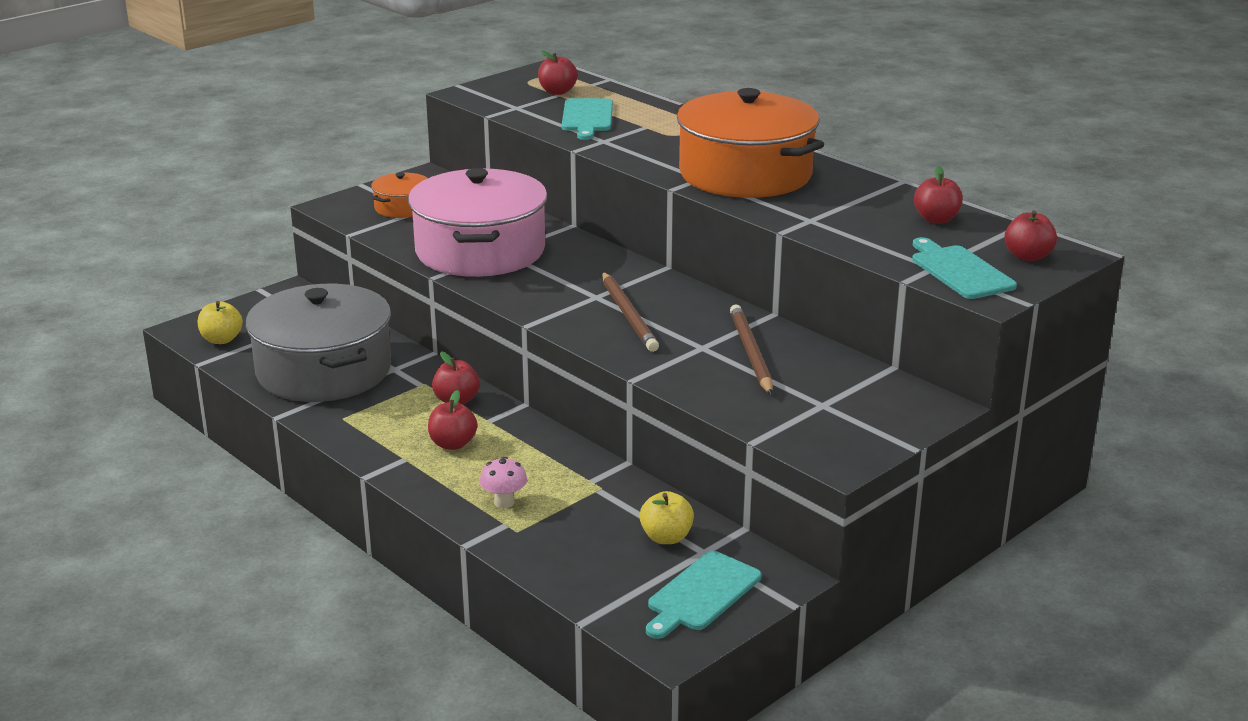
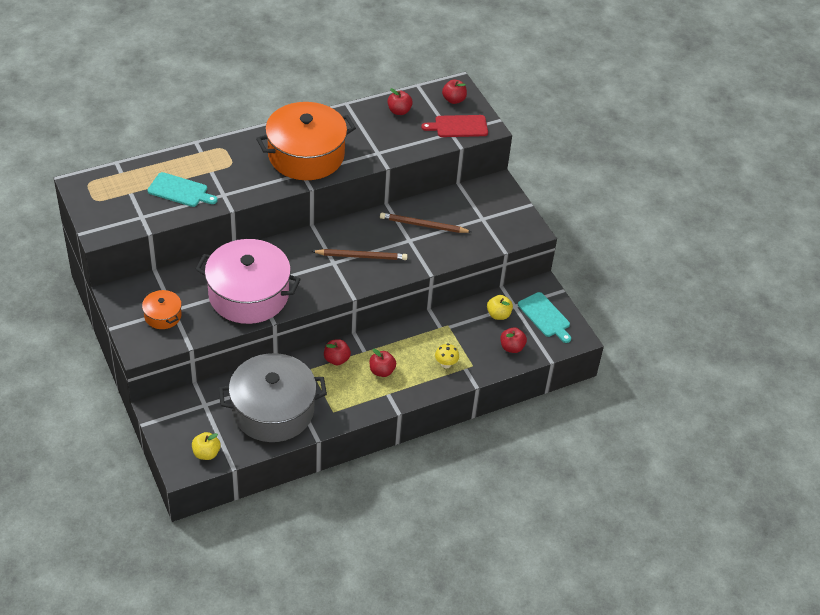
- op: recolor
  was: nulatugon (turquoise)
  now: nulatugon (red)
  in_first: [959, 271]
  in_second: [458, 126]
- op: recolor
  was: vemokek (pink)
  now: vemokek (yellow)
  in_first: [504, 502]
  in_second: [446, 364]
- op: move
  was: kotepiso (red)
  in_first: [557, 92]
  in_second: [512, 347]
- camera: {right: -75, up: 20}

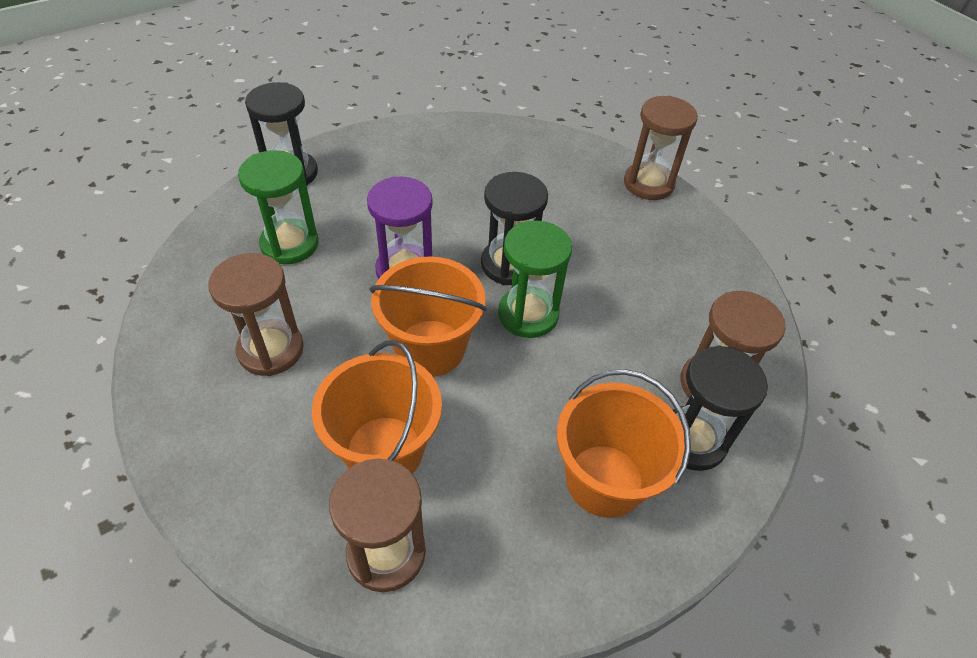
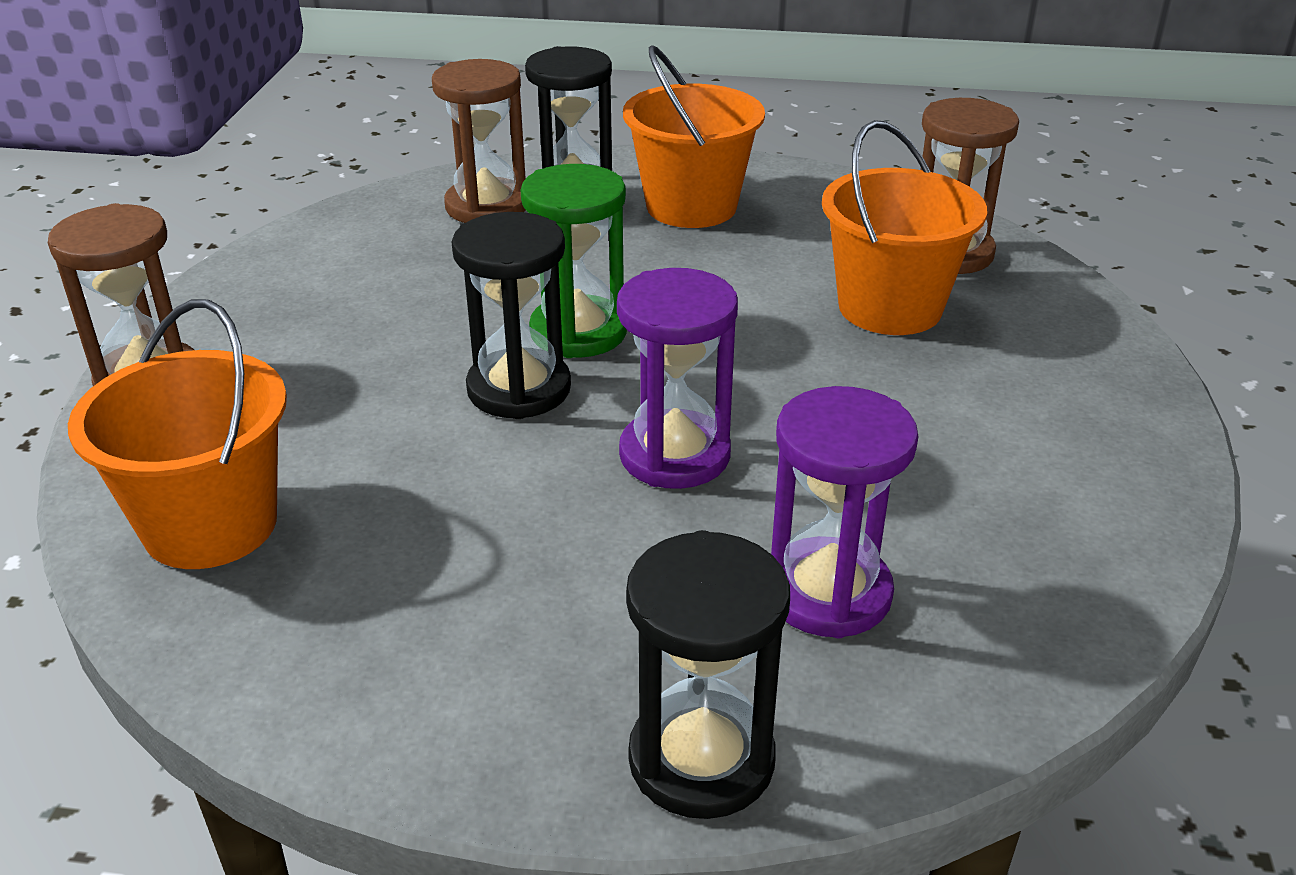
- op: move
  was: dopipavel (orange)
  in_first: [430, 348]
  in_second: [210, 525]
- op: recolor
  was: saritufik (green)
  now: saritufik (purple)
  in_first: [290, 244]
  in_second: [827, 593]
- op: delete
  was: saritufik (brown)
  in_first: [271, 350]
- camera: {right: -135, up: -15}

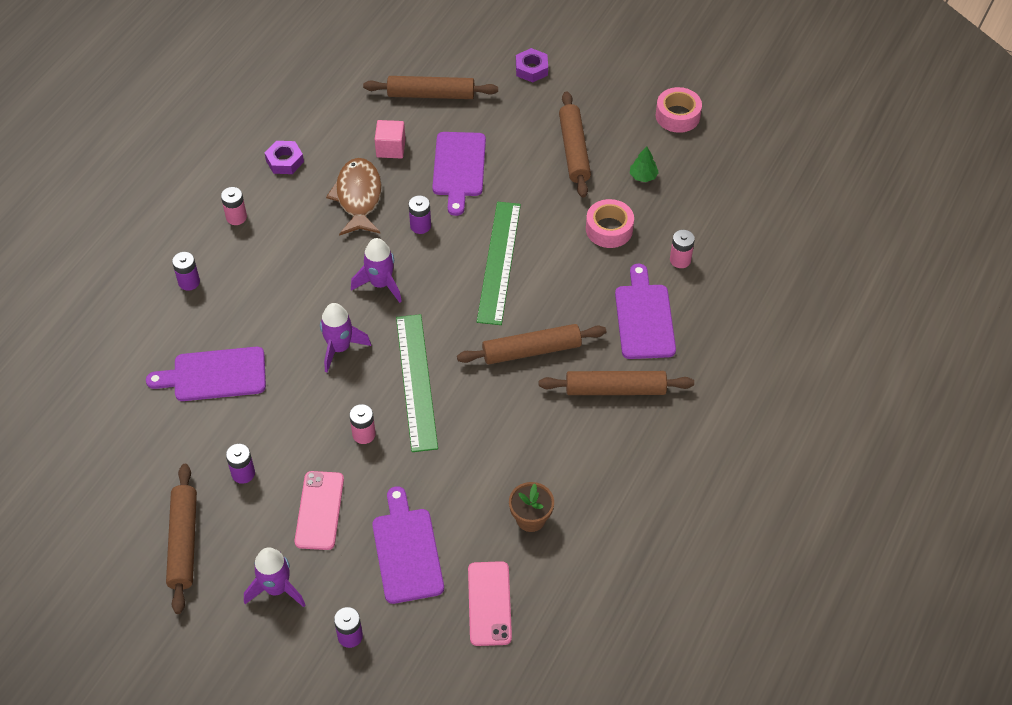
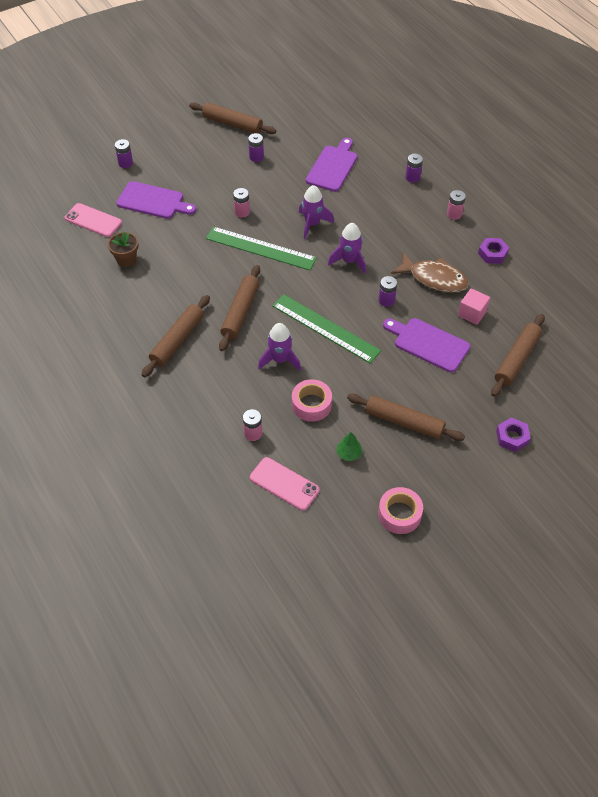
- op: move
  was: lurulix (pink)
  in_first: [319, 510]
  in_second: [284, 484]
- op: move
  was: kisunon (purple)
  in_first: [276, 588]
  in_second: [280, 360]
- op: delete
  was: nulatugon (purple)
  in_first: [644, 318]
- camera: {right: 120, up: 0}

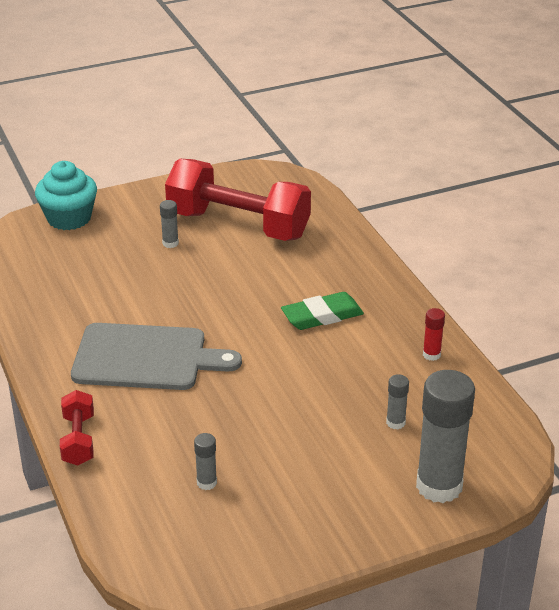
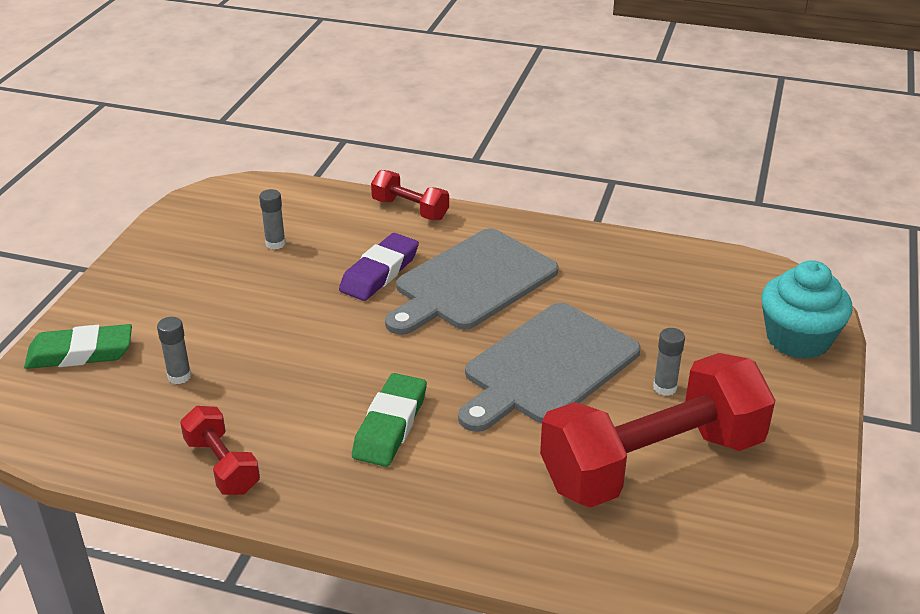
- op: replace
  was: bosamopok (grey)
  now: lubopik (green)
  in_first: [439, 486]
  in_second: [80, 353]
- op: replace
  was: bosamopok (red)
  now: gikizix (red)
  in_first: [431, 355]
  in_second: [222, 466]
- op: insert
  now: lubopik (purple)
  in_second: [379, 272]
- op: insert
  now: nulatugon (grey)
  in_second: [547, 367]
- camera: {right: 130, up: 0}

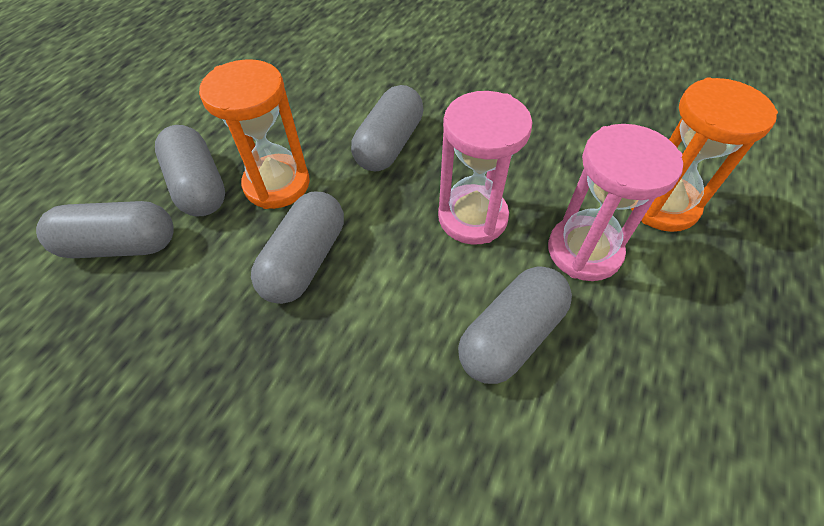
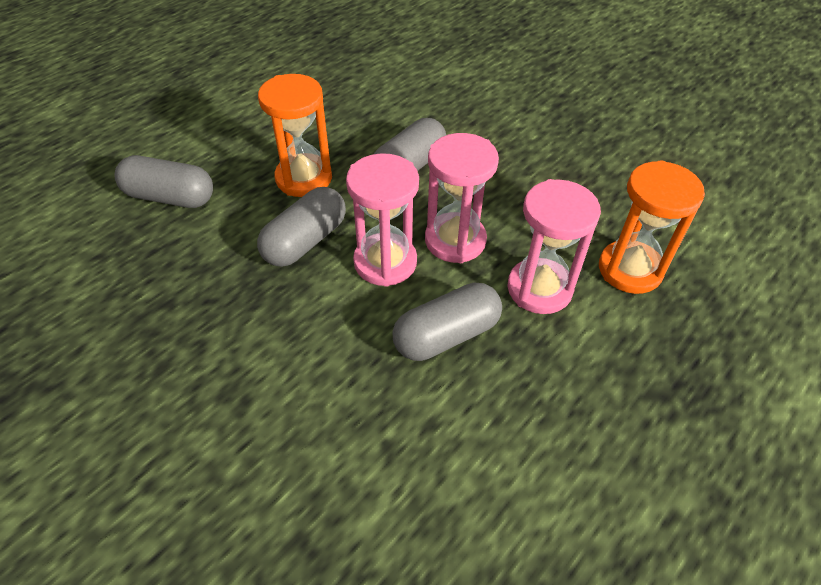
- op: insert
  now: saritufik (pink)
  in_second: [385, 262]
- op: delete
  was: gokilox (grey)
  in_first: [198, 186]
- camera: {right: 15, up: -5}

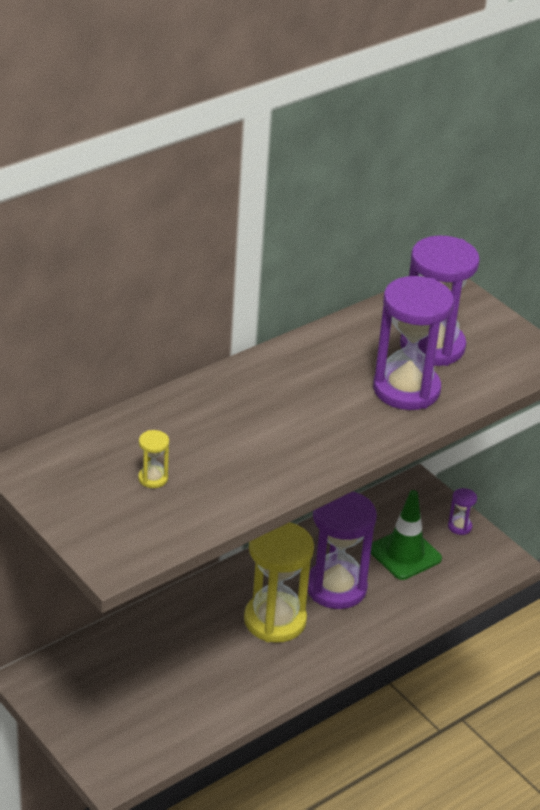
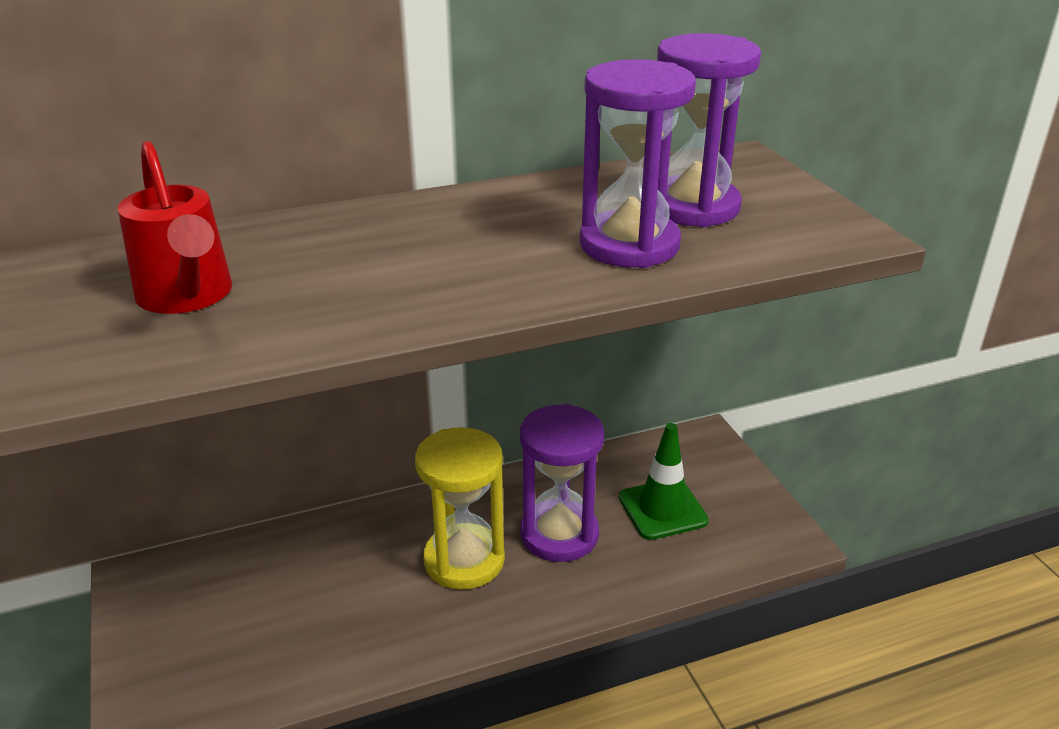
- op: replace
  was: saritufik (yellow)
  now: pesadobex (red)
  in_first: [153, 478]
  in_second: [187, 297]
- op: delete
  was: saritufik (purple)
  in_first: [459, 526]
- camera: {right: 20, up: -5}

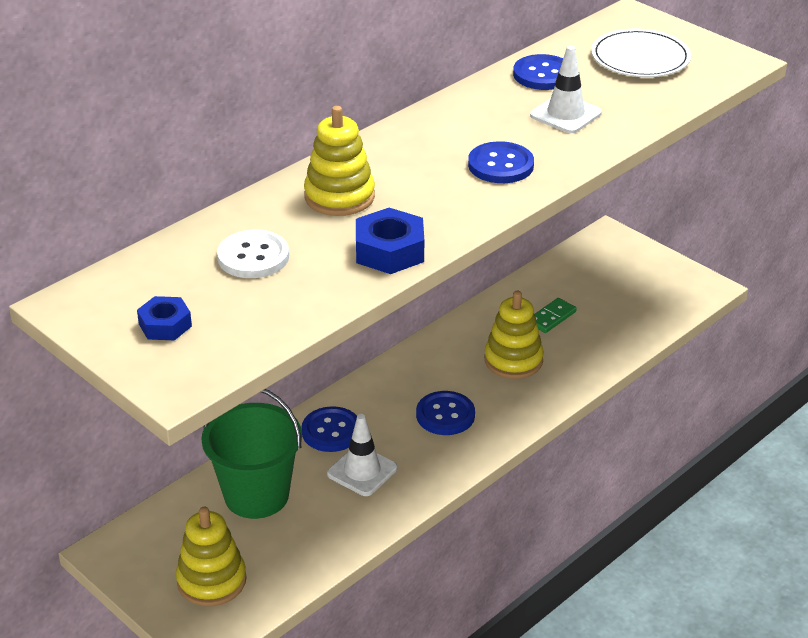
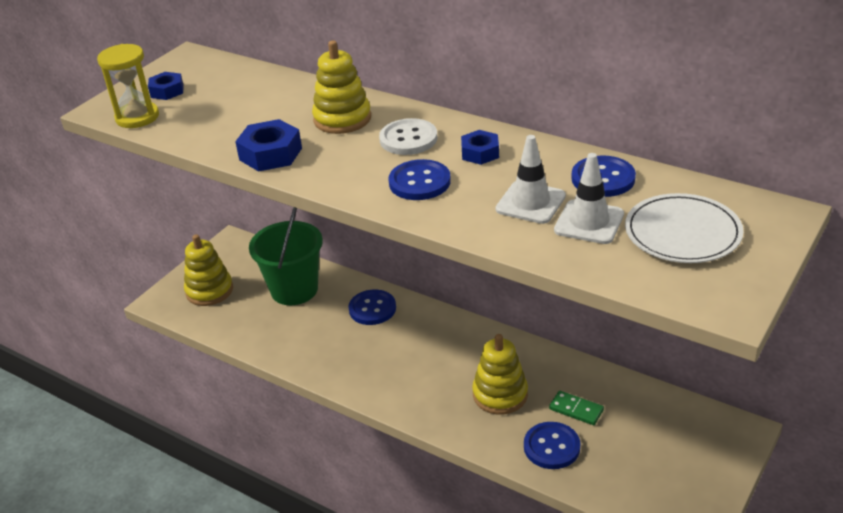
- op: insert
  now: saritufik (yellow)
  in_second: [137, 117]
- op: move
  was: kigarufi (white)
  in_first: [253, 257]
  in_second: [408, 139]
- op: insert
  now: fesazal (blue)
  in_second: [480, 153]
- op: move
  was: kigarufi (blue)
  in_first: [445, 415]
  in_second: [551, 447]
- op: move
  was: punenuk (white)
  in_first: [362, 471]
  in_second: [589, 222]
- camera: {right: 80, up: 0}

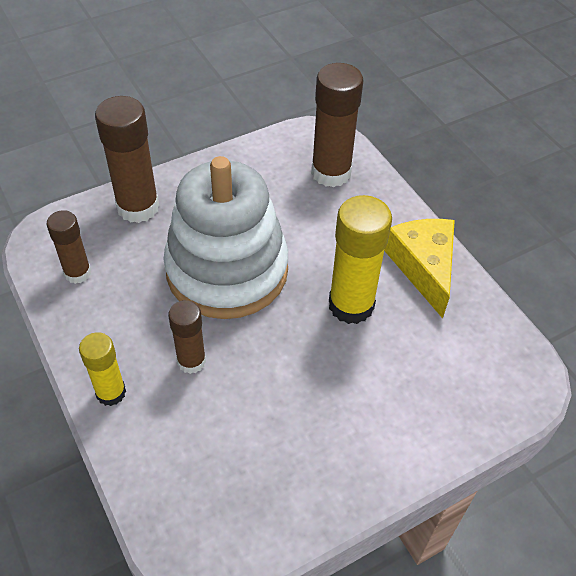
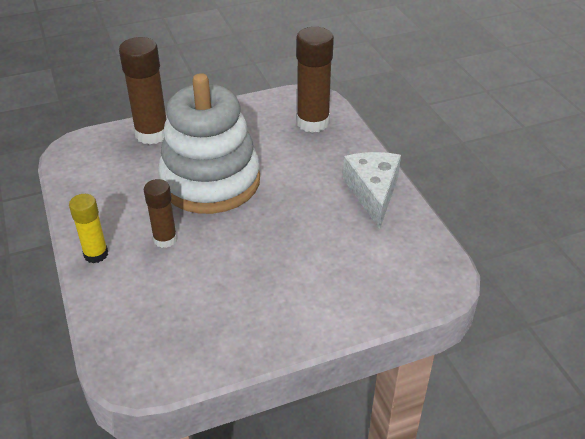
- op: recolor
  was: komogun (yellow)
  now: komogun (white)
  in_first: [423, 267]
  in_second: [373, 192]
- op: delete
  was: bosamopok (brown)
  in_first: [77, 273]
- op: delete
  was: bosamopok (yellow)
  in_first: [351, 305]
- camera: {right: 10, up: -10}

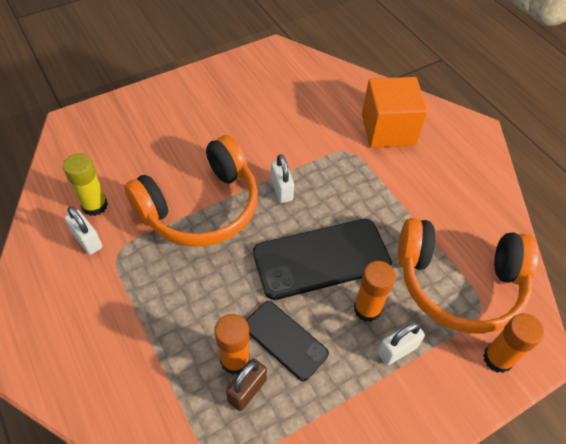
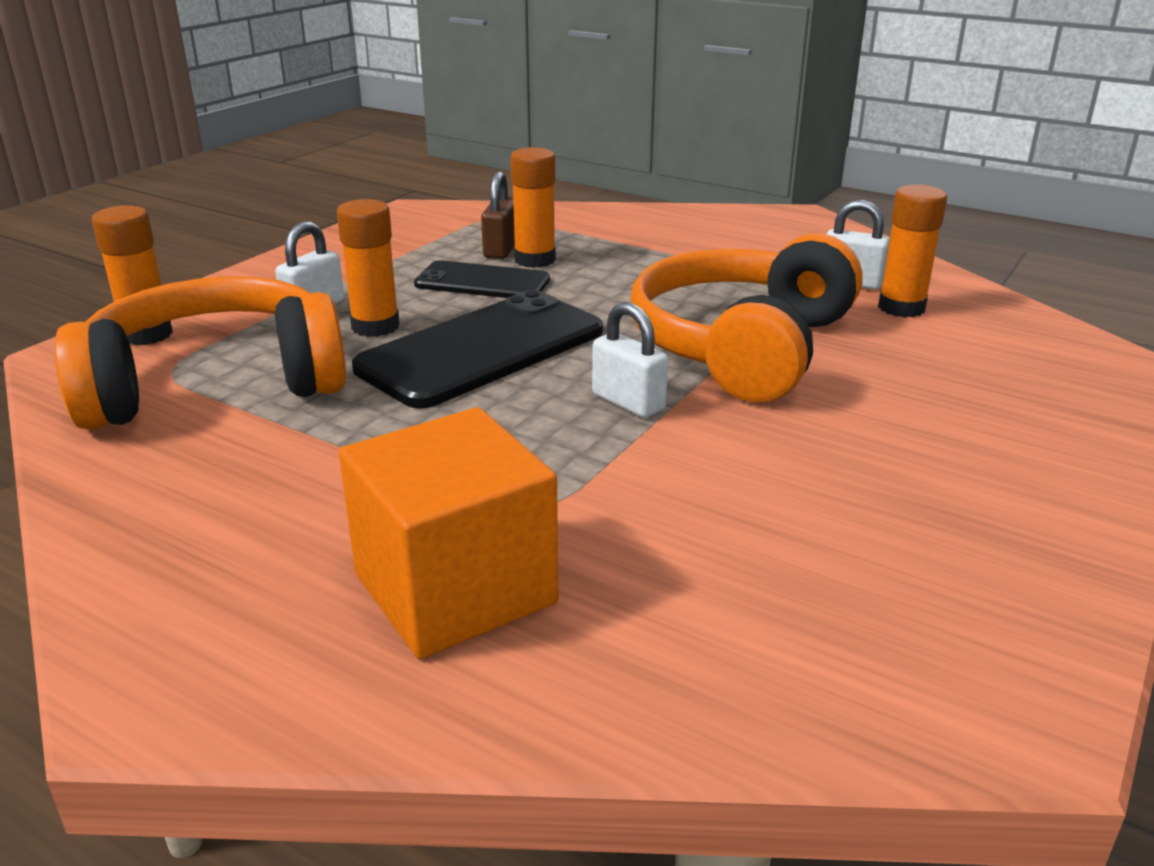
- op: recolor
  was: bosamopok (yellow)
  now: bosamopok (orange)
  in_first: [95, 205]
  in_second: [901, 308]
- camera: {right: 155, up: -25}

